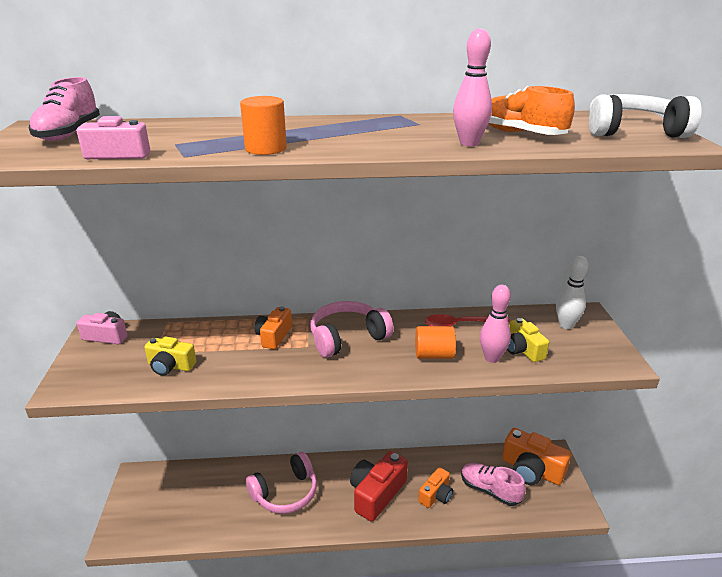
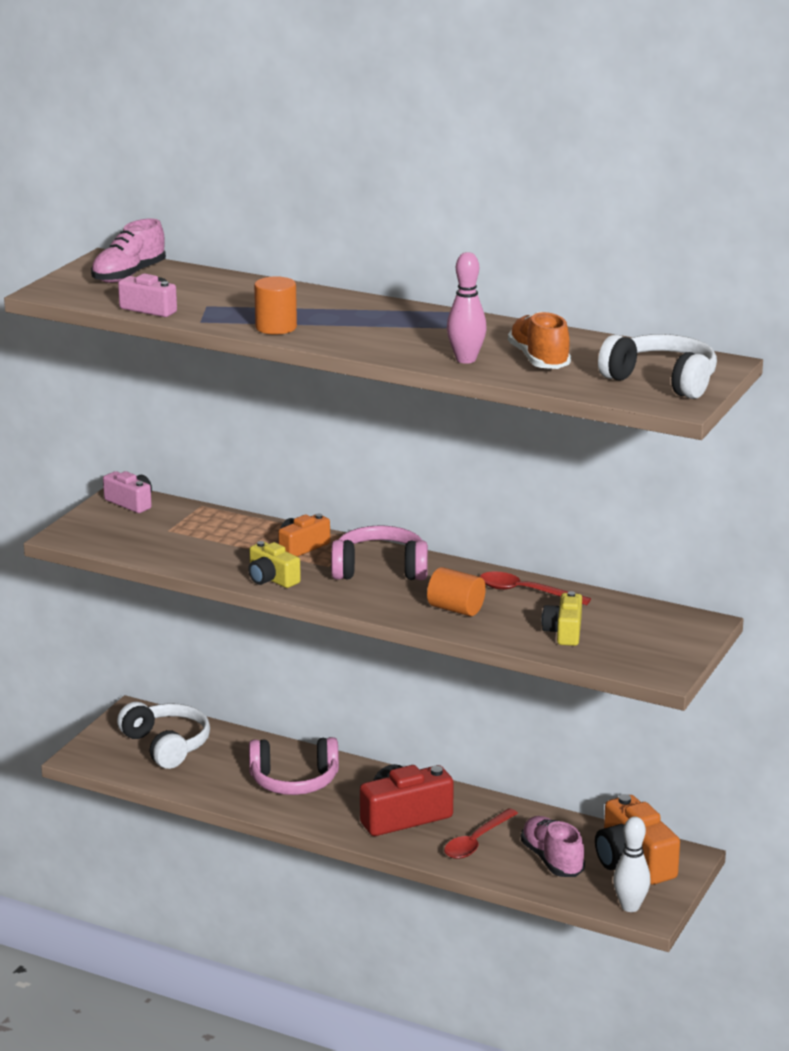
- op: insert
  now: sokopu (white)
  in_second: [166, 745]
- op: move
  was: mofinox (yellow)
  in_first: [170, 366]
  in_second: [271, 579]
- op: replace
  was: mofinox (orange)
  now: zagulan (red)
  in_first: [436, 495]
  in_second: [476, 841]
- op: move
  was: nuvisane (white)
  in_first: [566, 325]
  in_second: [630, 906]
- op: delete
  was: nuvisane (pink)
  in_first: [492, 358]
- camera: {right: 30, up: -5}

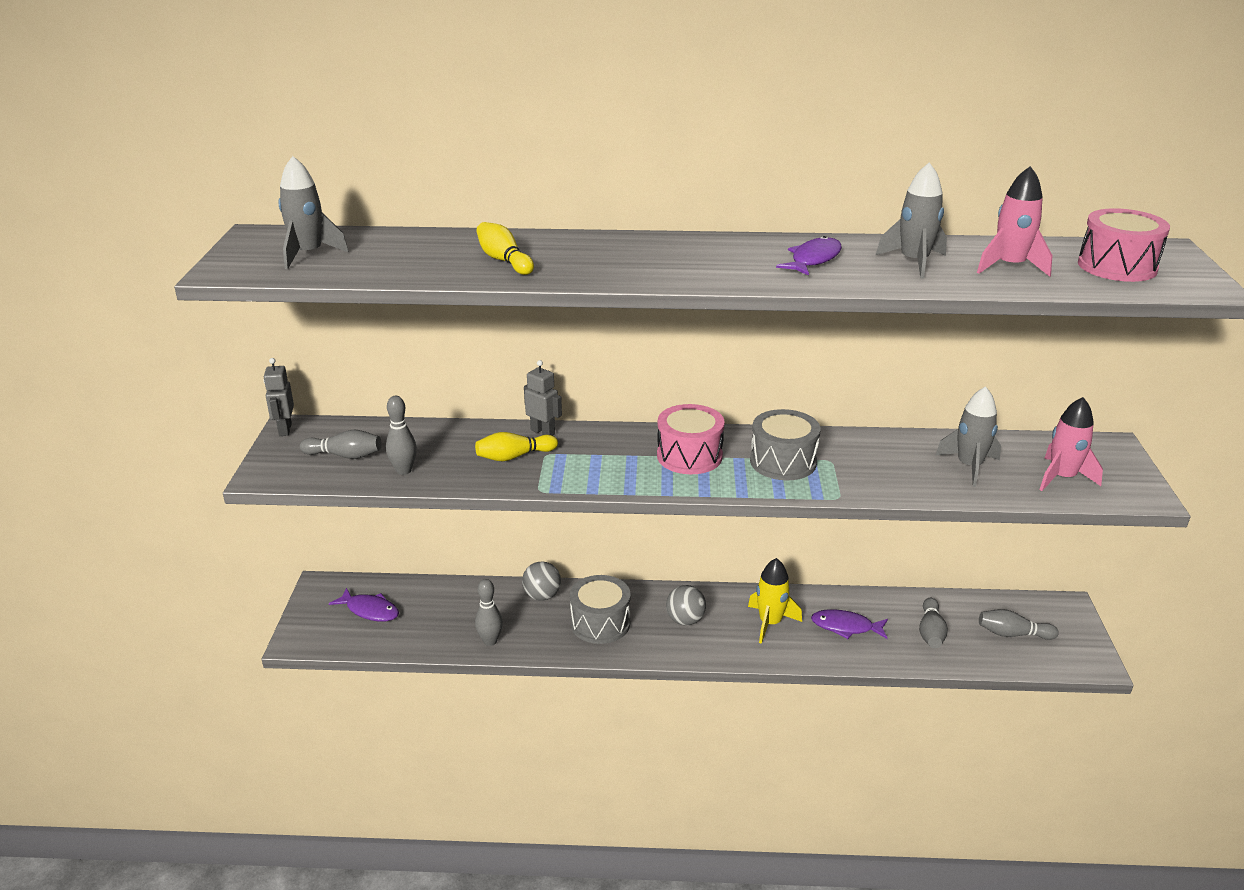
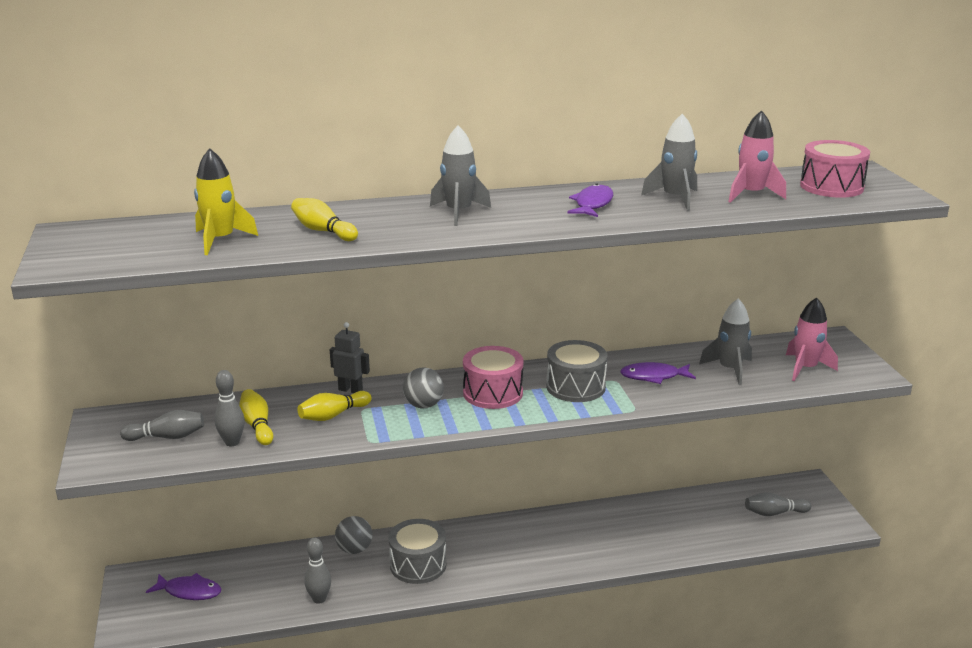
- op: move
  was: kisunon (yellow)
  in_first: [770, 623]
  in_second: [220, 240]
- op: insert
  now: nuvisane (yellow)
  in_second: [257, 426]
- op: move
  was: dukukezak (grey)
  in_first: [685, 620]
  in_second: [423, 405]
- op: move
  was: kisunon (grey)
  in_first: [308, 254]
  in_second: [459, 212]
- op: move
  was: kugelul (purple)
  in_first: [845, 627]
  in_second: [653, 376]
- op: delete
  was: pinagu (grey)
  in_first: [285, 430]
- op: delete
  was: nuvisane (grey)
  in_first: [931, 632]
- camera: {right: -15, up: -5}

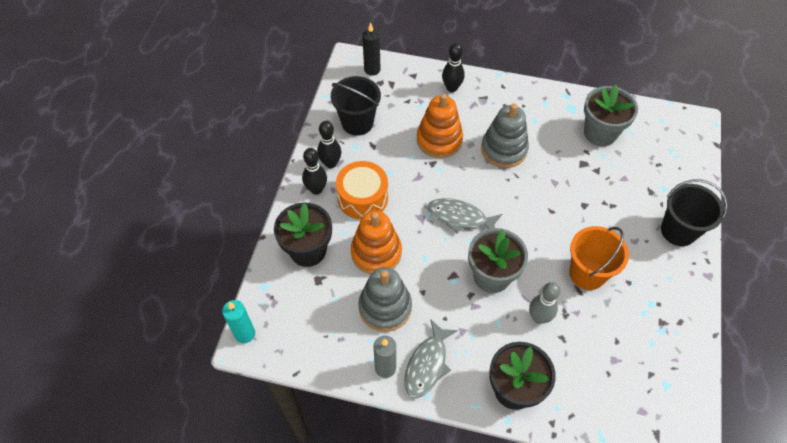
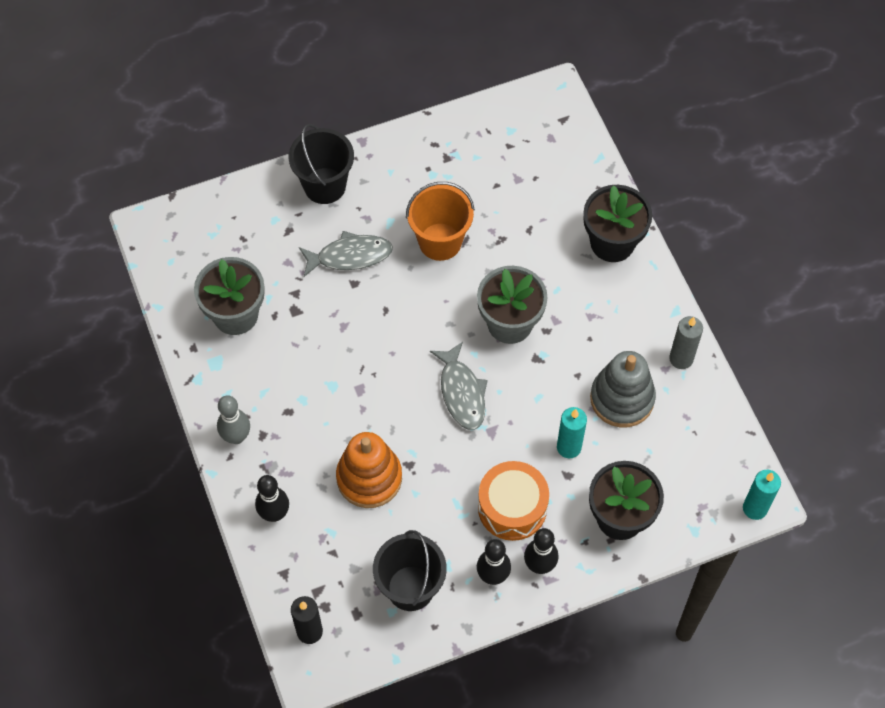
- op: move
  was: nuvisane (grey)
  in_first: [539, 317]
  in_second: [236, 436]
- op: move
  was: kugelul (grey)
  in_first: [427, 364]
  in_second: [350, 256]
- op: replace
  was: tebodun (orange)
  now: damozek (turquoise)
  in_first: [376, 252]
  in_second: [569, 447]
- op: delete
  was: tebodun (grey)
  in_first: [504, 149]
- camera: {right: -125, up: 5}

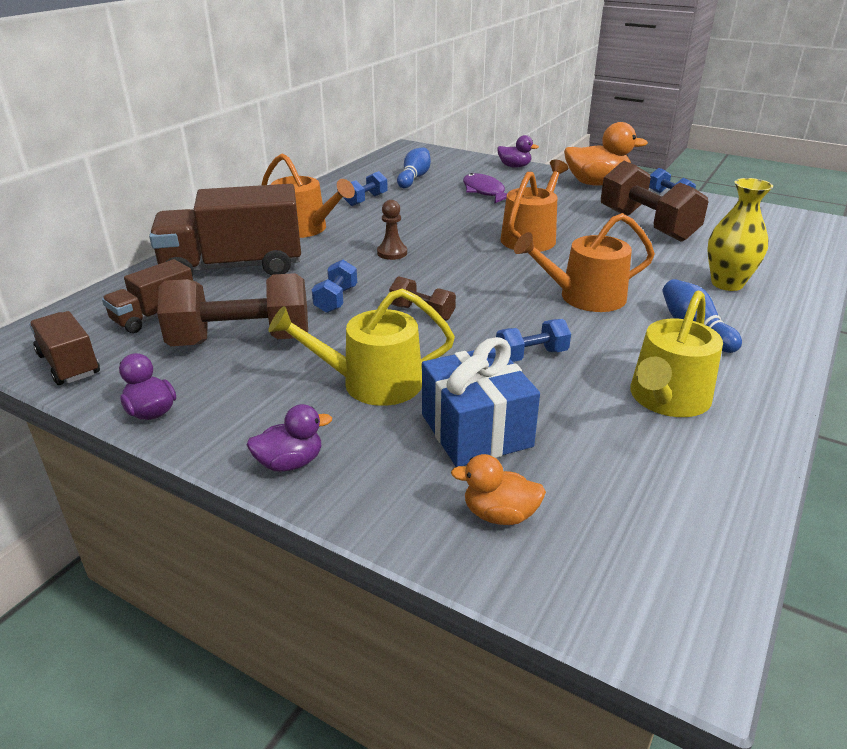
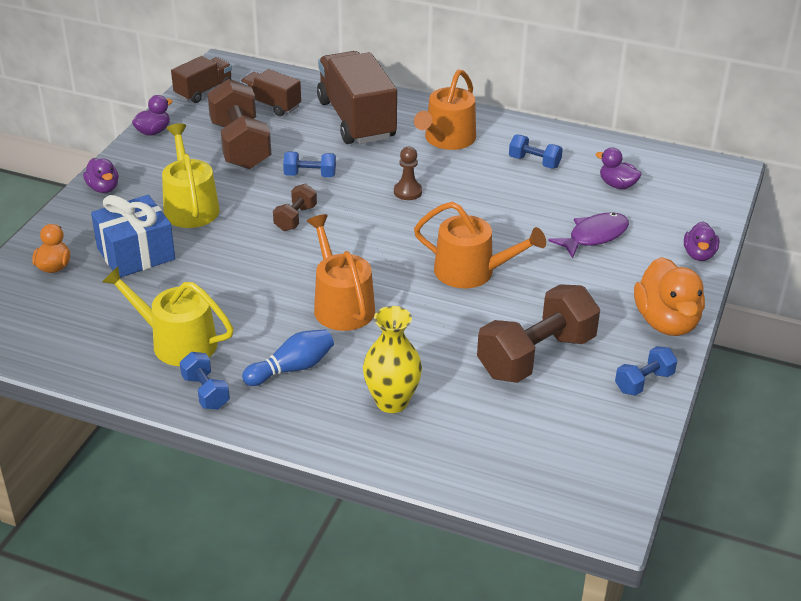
- op: move
  was: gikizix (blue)
  in_first: [531, 355]
  in_second: [206, 392]
- op: replace
  was: nuvisane (blue)
  now: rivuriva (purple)
  in_first: [414, 178]
  in_second: [617, 185]
- camera: {right: 80, up: 5}

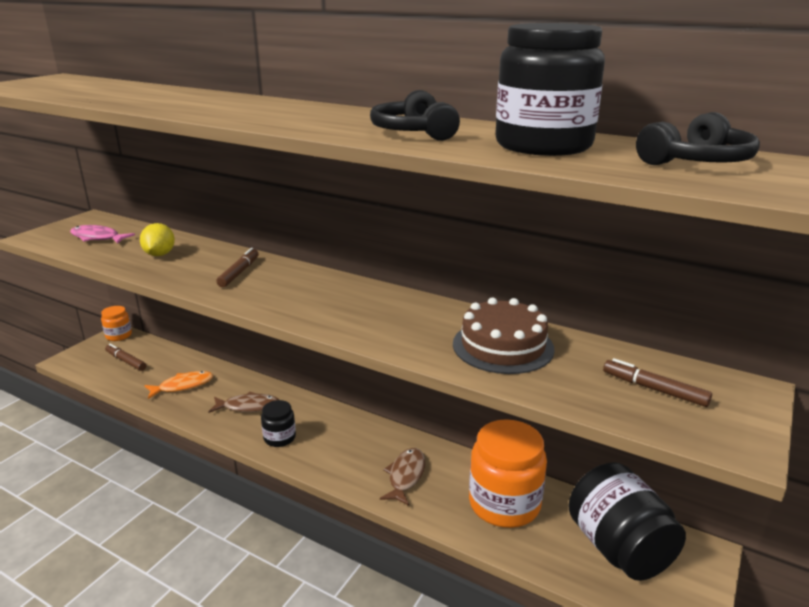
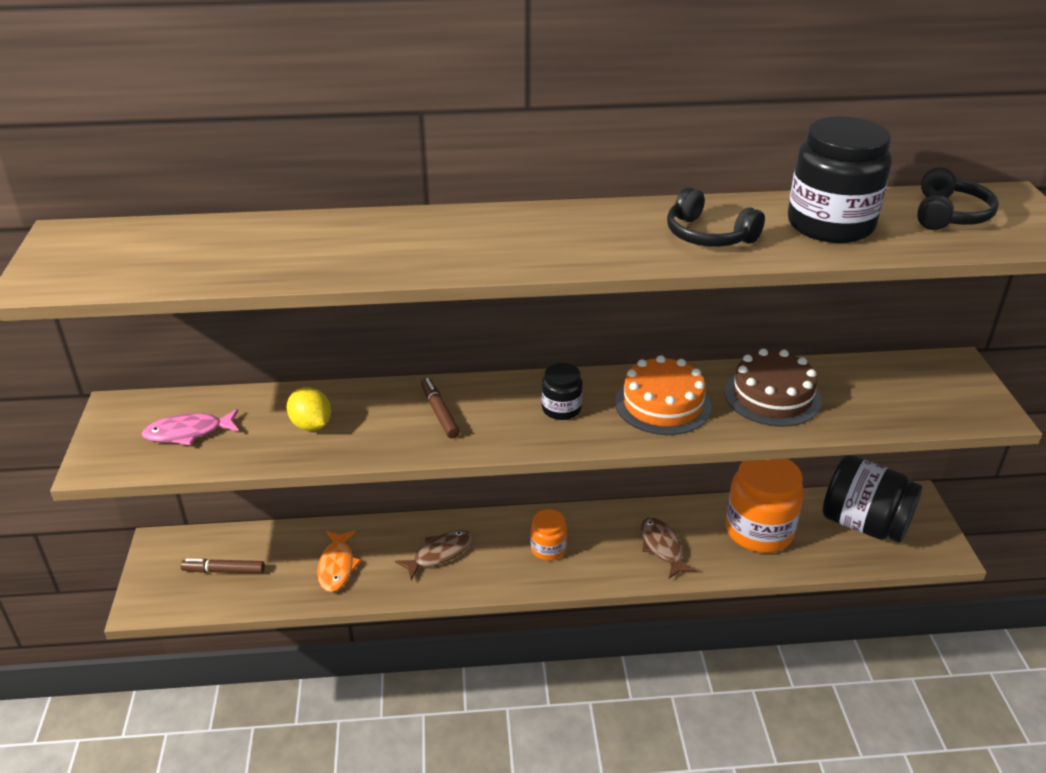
- op: rotate
  was: kugelul (orange)
  in_first: [183, 386]
  in_second: [337, 566]
  clockwise: 150
- op: move
  was: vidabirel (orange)
  in_first: [118, 335]
  in_second: [548, 549]
- op: move
  was: vidabirel (black)
  in_first: [279, 438]
  in_second: [561, 409]
- op: insert
  now: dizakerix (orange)
  in_second: [662, 404]
- op: delete
  was: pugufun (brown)
  in_first: [654, 389]
- camera: {right: -35, up: 10}

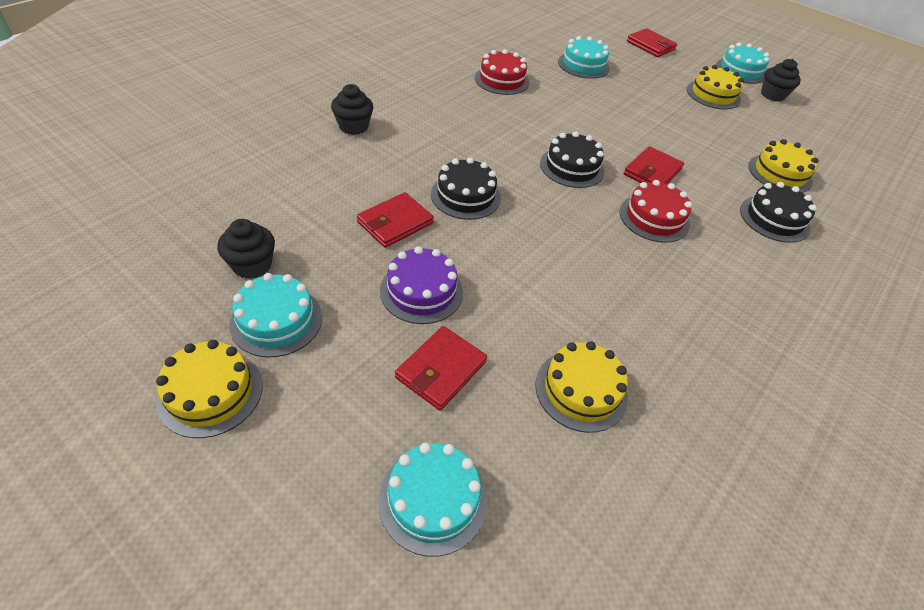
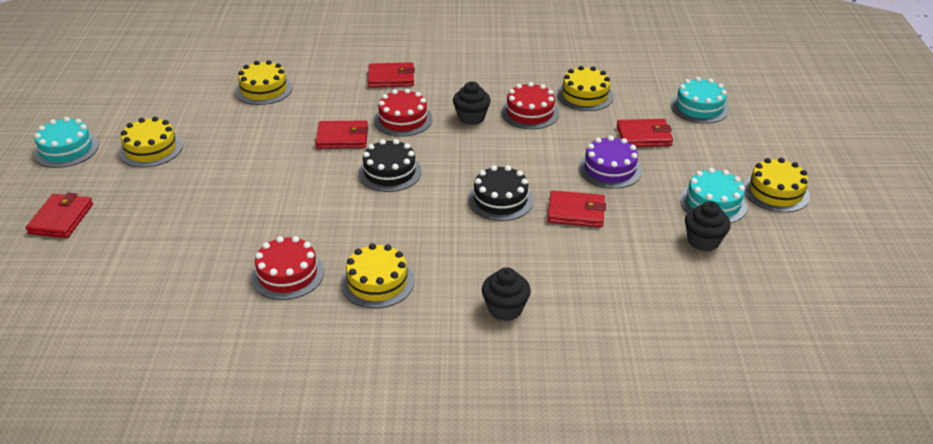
- op: insert
  now: dizakerix (yellow)
  in_second: [377, 282]
- op: insert
  now: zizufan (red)
  in_second: [391, 78]
- op: move
  was: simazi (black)
  in_first: [772, 95]
  in_second: [471, 118]
- op: insert
  now: dizakerix (red)
  in_second: [530, 113]
- op: delete
  was: dizakerix (turquoise)
  in_first: [583, 65]
- op: delete
  was: dizakerix (black)
  in_first: [774, 219]
- camera: {right: -125, up: -10}

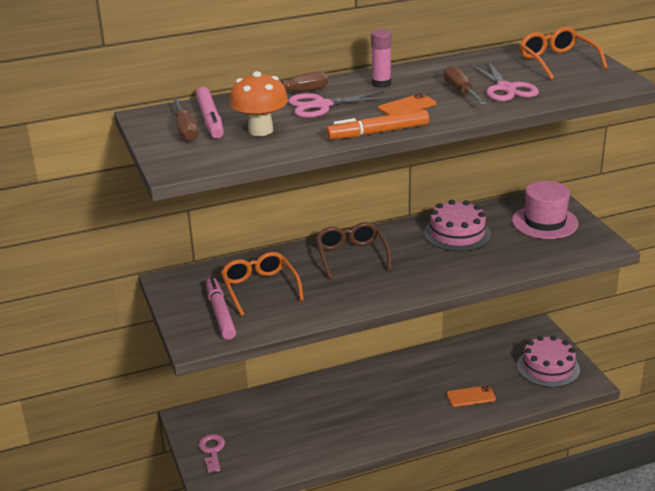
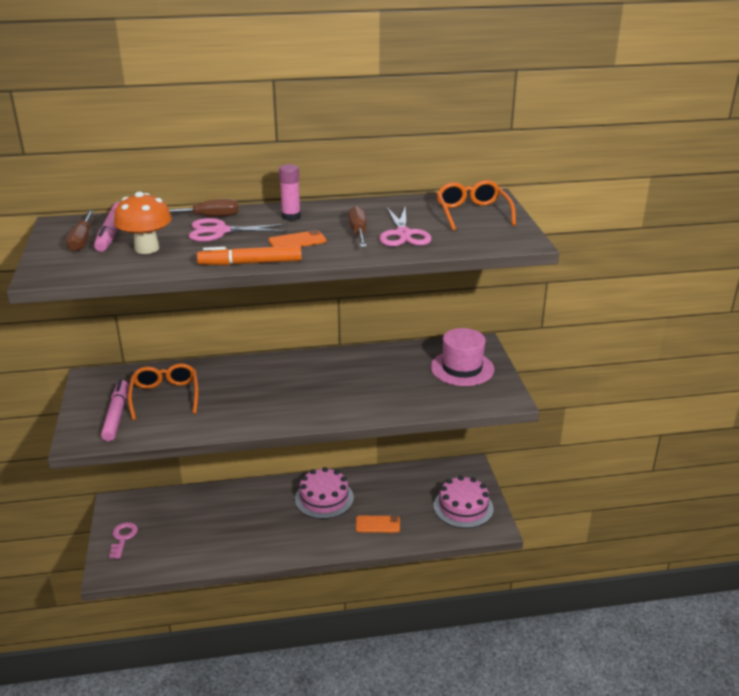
- op: move
  was: dizakerix (pink)
  in_first: [457, 233]
  in_second: [324, 498]
- op: delete
  was: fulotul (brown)
  in_first: [351, 256]
- camera: {right: 10, up: 0}

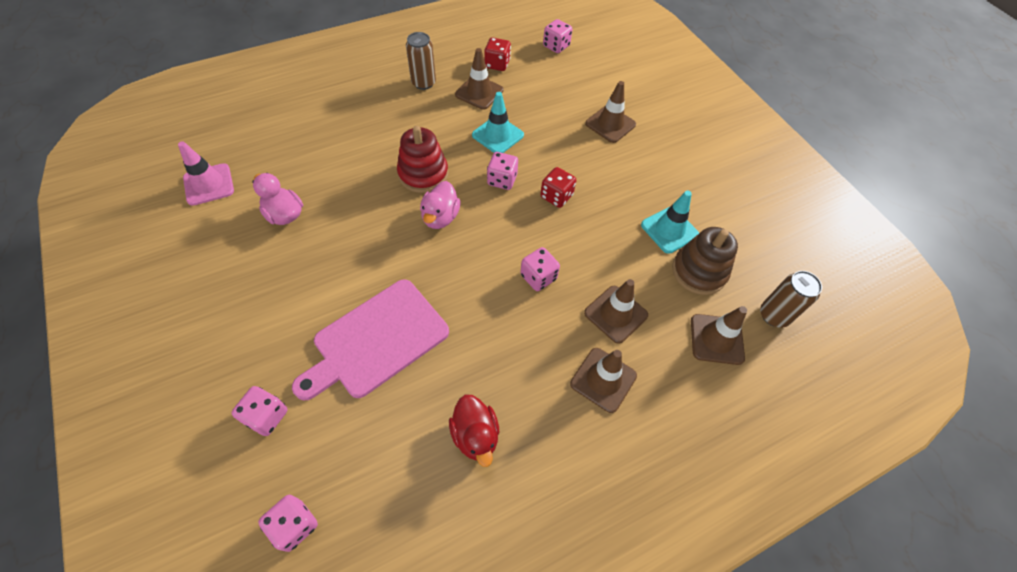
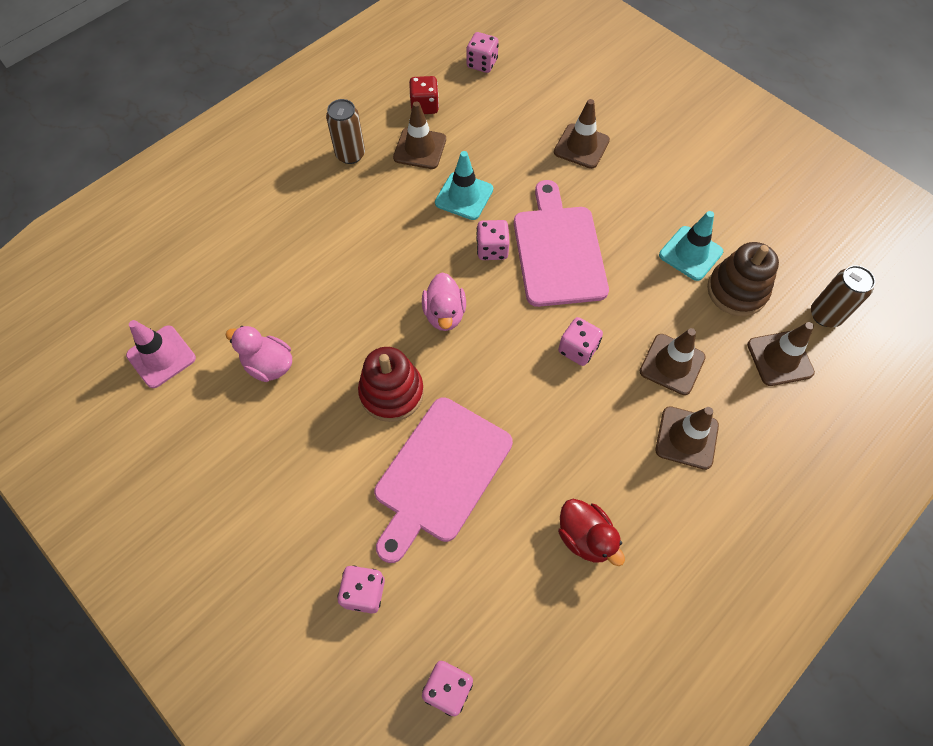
- op: move
  was: tebodun (red)
  in_first: [423, 174]
  in_second: [391, 392]
- op: replace
  was: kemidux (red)
  now: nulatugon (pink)
  in_first: [556, 196]
  in_second: [558, 251]
- camera: {right: -15, up: 5}

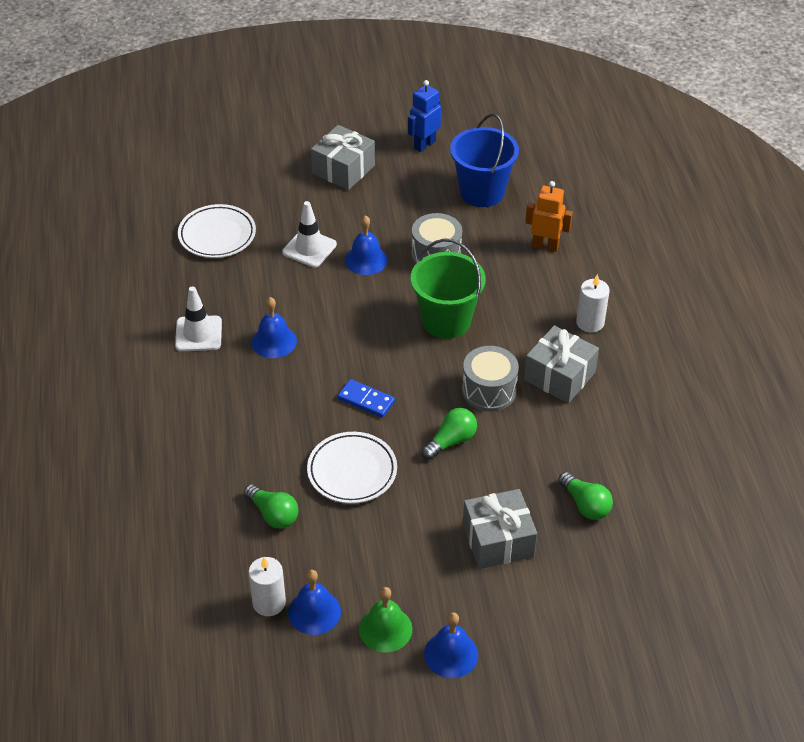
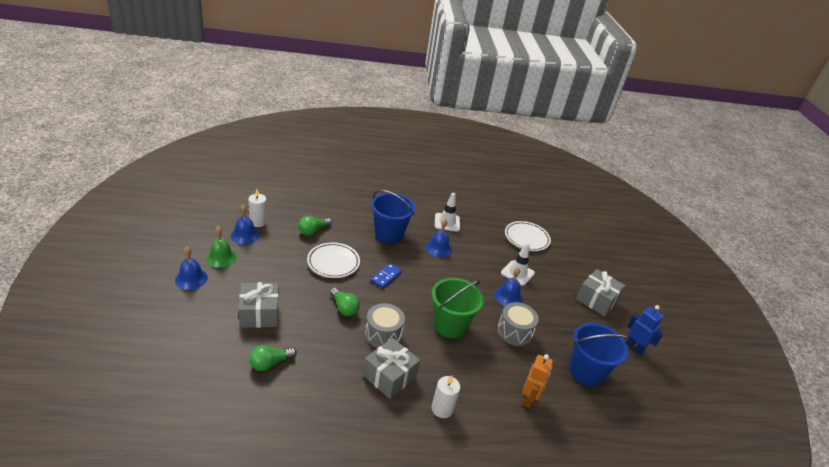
- op: insert
  now: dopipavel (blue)
  in_second: [389, 234]
- camera: {right: 90, up: -10}

